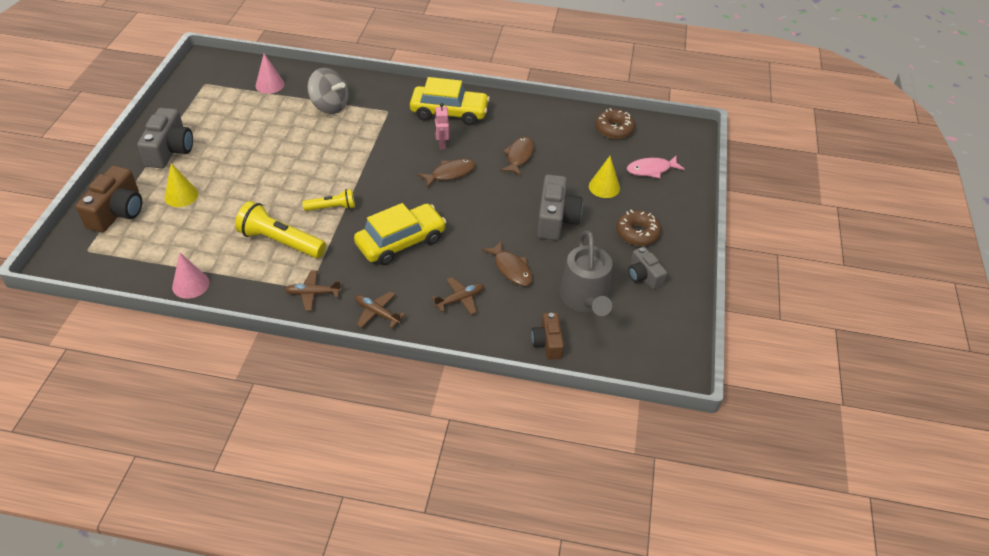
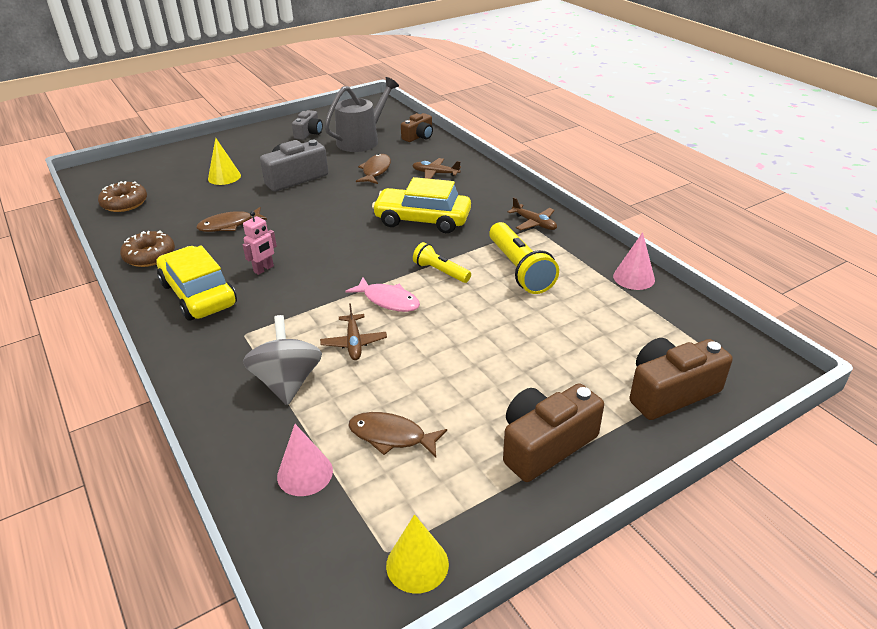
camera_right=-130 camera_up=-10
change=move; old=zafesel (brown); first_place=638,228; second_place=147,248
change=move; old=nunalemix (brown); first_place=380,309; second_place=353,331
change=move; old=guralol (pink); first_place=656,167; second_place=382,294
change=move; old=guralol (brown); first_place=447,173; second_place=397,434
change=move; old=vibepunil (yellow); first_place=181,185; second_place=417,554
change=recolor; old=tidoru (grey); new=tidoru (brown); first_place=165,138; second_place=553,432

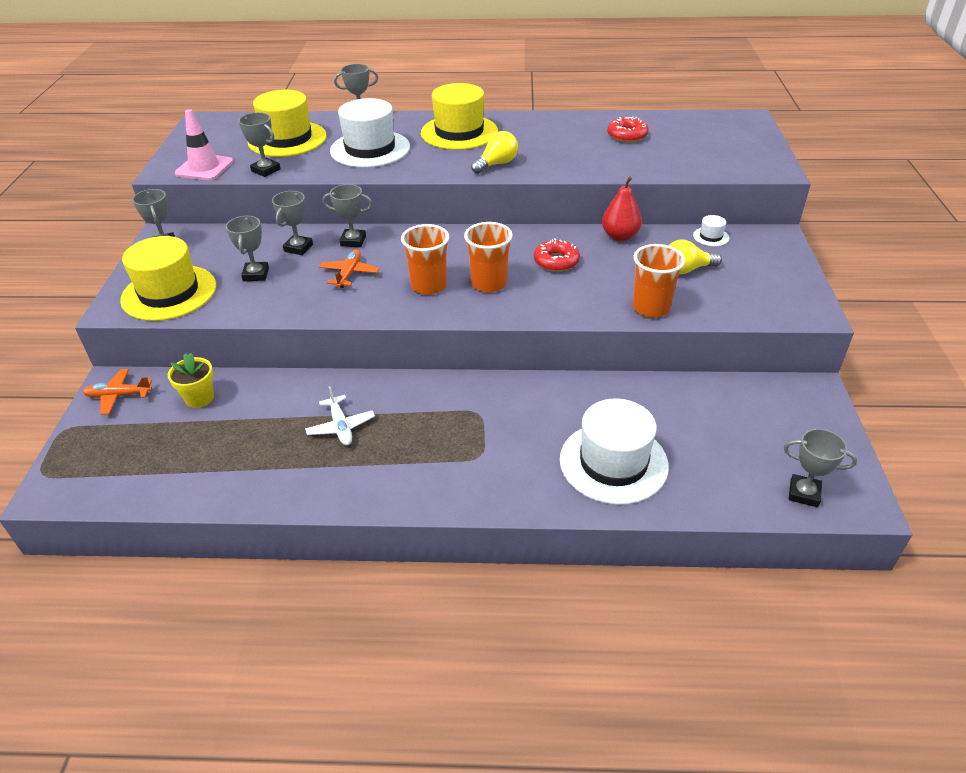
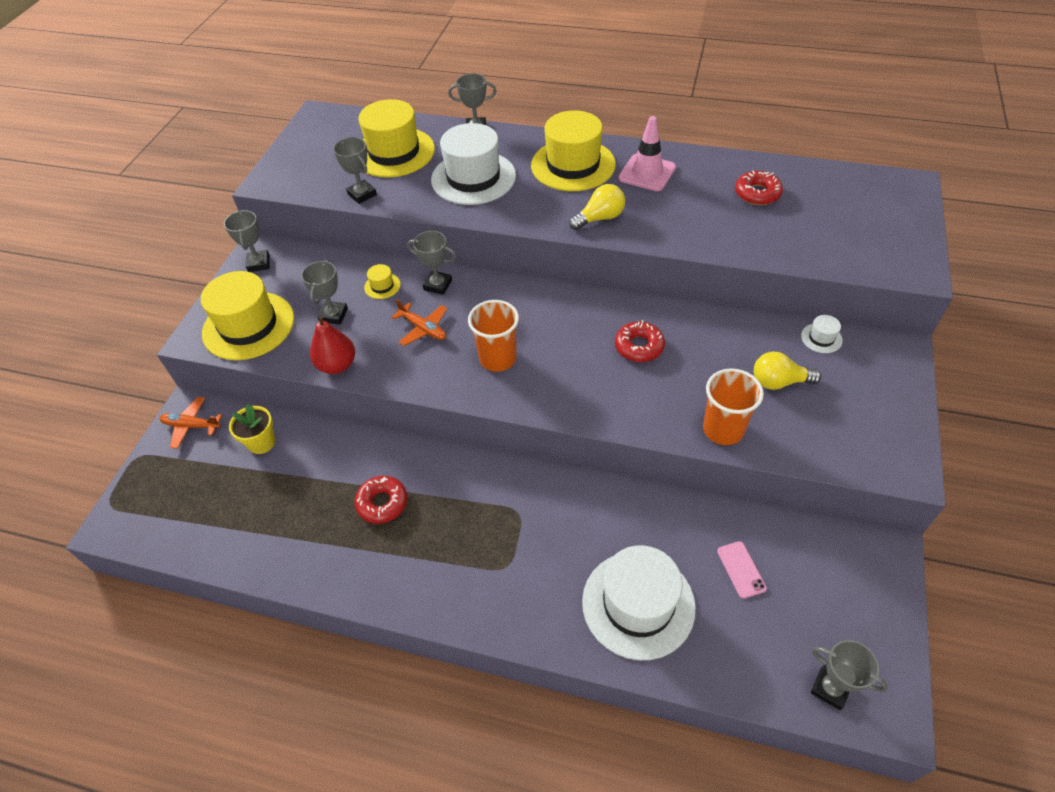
camera_right=15 camera_up=10
change=move; old=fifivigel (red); first_place=622,208; second_place=332,344
change=replace; old=nunalemix (white); new=zafesel (red); first_place=340,416; second_place=381,500
change=replace; old=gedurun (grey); new=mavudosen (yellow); first_place=292,223; second_place=382,281
change=rotate; old=nunalemix (orange); first_place=349,268; second_place=419,322; degrees=105
change=move; old=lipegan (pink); first_place=204,144; second_place=647,153
change=insert; new=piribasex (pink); second_place=742,570
change=delete; old=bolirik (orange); first_place=488,257

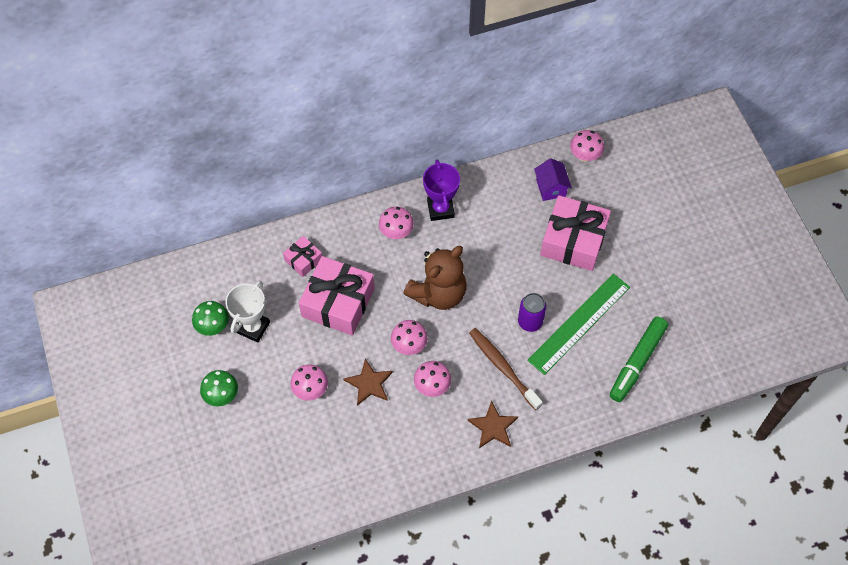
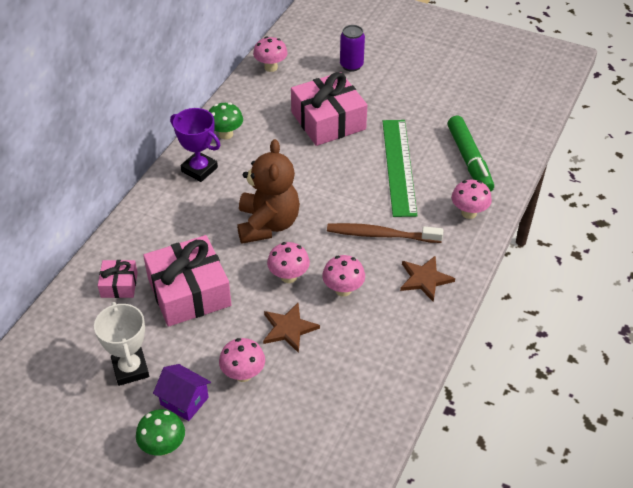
camera_right=-45 camera_up=-15
change=move; old=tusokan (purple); first_place=553,179; second_place=182,392
change=move; old=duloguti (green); first_place=210,318; second_place=226,121
change=move; old=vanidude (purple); first_place=532,312; second_place=352,48
change=move; old=duloguti (pink); first_place=396,223; second_place=471,199

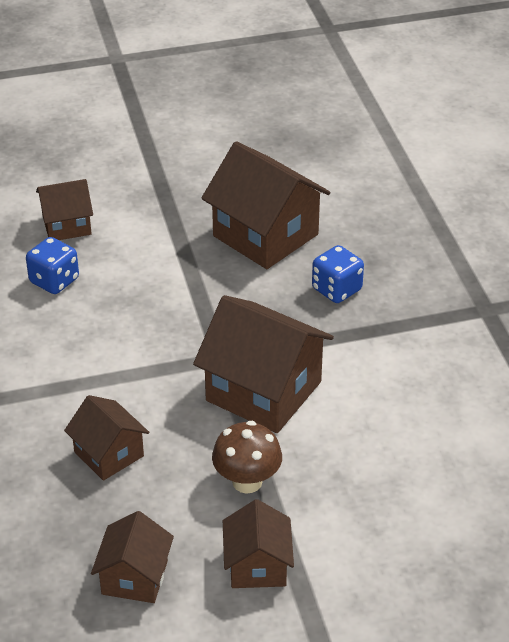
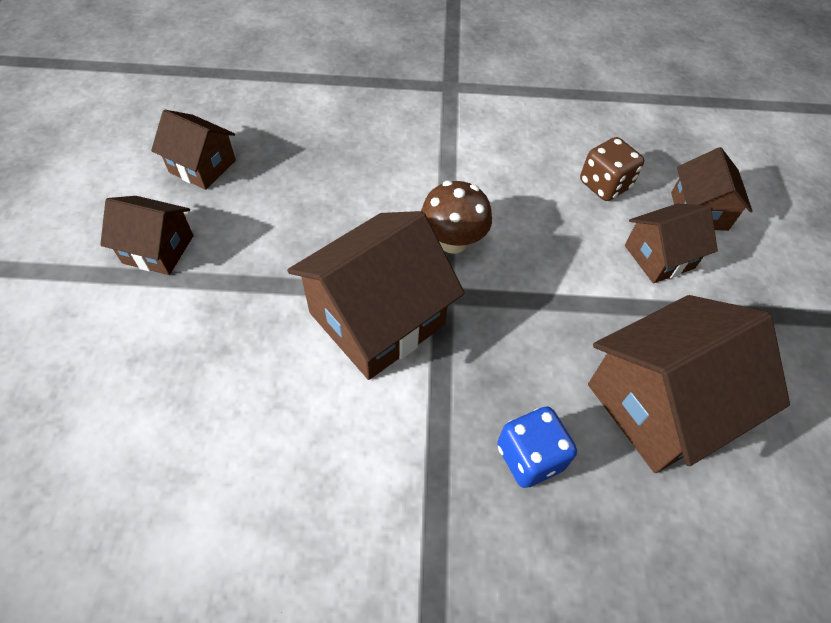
camera_right=105 camera_up=15
change=move; old=duloguti (brown); first_place=247,457; second_place=456,217
change=recolor; old=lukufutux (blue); new=lukufutux (brown); first_place=52,265; second_place=612,169
change=move; old=tusokan (brown); first_place=106,438; second_place=671,243

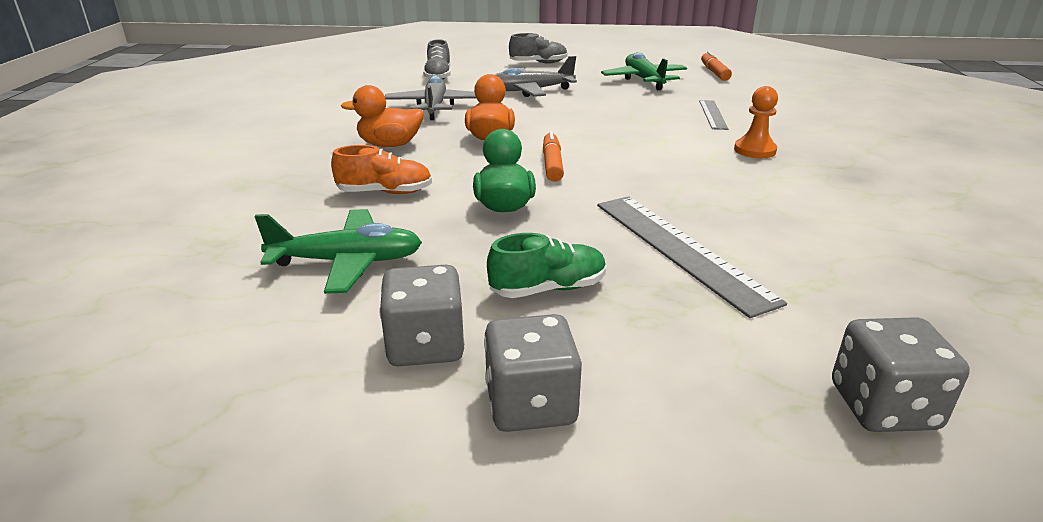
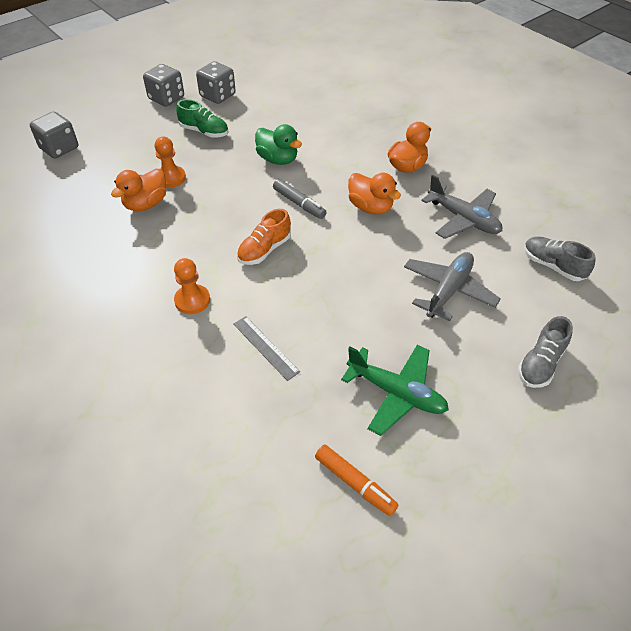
camera_right=135 camera_up=20
change=insert; new=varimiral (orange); second_place=138,190
change=replace; old=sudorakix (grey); new=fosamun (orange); first_place=692,257; second_place=170,162
change=rotate; old=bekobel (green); first_place=546,265; second_place=202,118; degrees=-90
change=move; old=bekobel (orange); first_place=381,169; second_place=264,237
change=recolor; old=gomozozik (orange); new=gomozozik (grey); first_place=553,156; second_place=300,199
change=delete; old=nunalemix (green); first_place=338,251

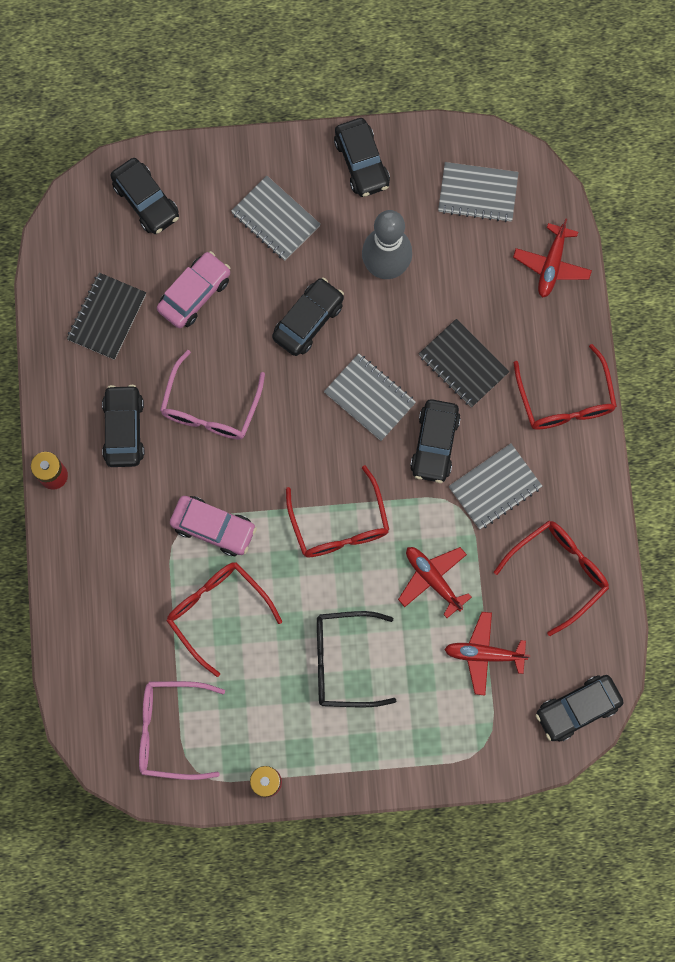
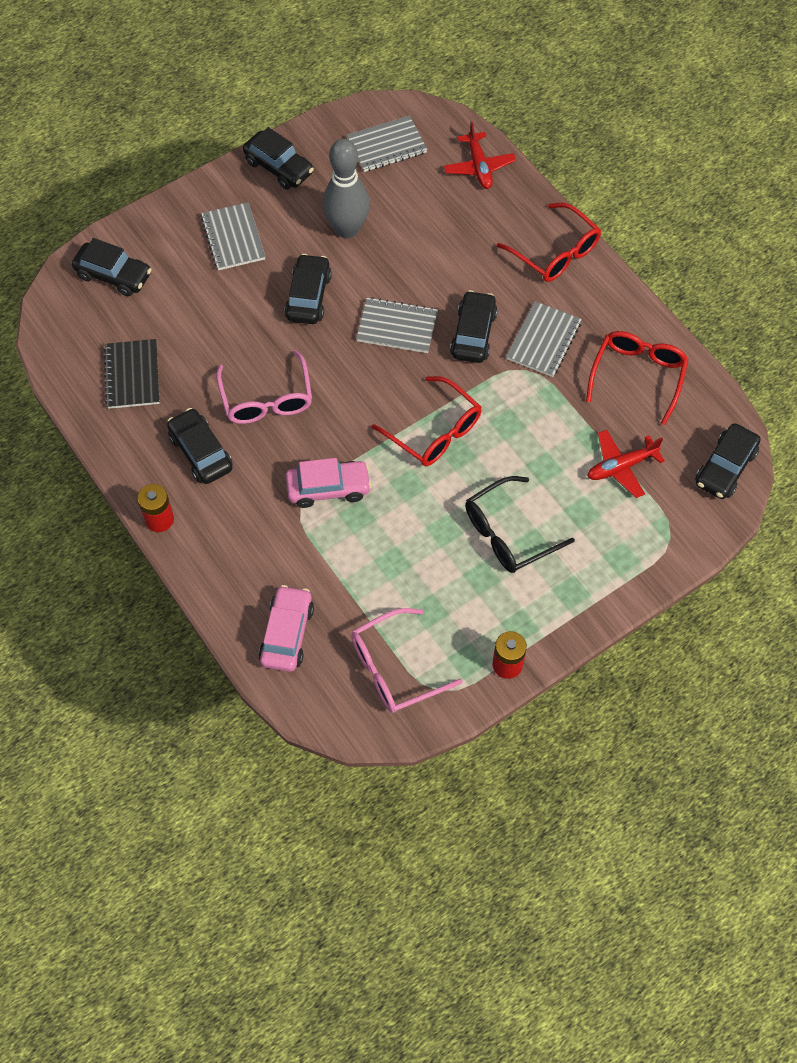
camera_right=-30 camera_up=-15
change=rotate; old=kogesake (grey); first_place=275,218; second_place=233,236; degrees=60
change=move; old=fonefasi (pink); first_place=193,289; second_place=286,628
change=rotate; old=fonefasi (black); first_place=435,441; second_place=473,326; degrees=-150
change=delete; old=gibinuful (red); first_place=224,619
change=delete; old=nunalemix (red); first_place=435,582
change=delete; old=kogesake (black); first_place=464,363

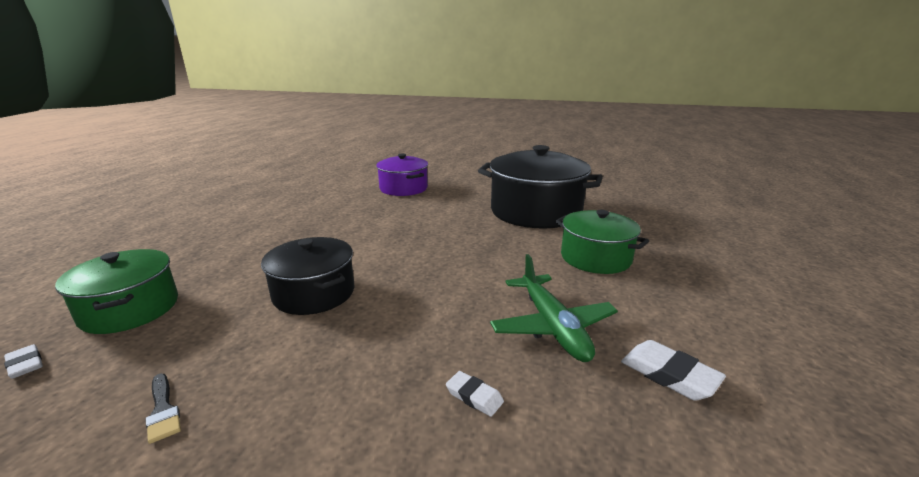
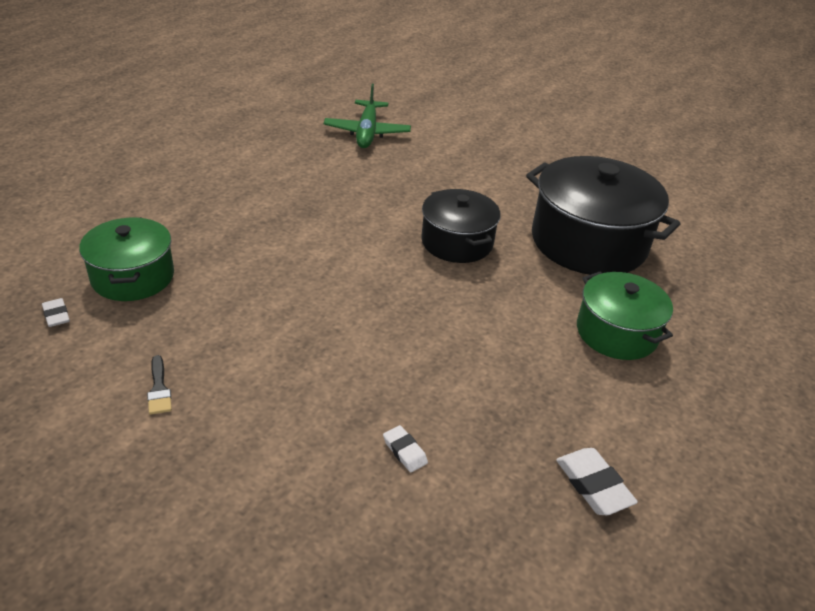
camera_right=15 camera_up=15
change=move; old=nunalemix (green); first_place=554,308; second_place=367,116
change=move; old=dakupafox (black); first_place=307,276; second_place=461,226
change=delete; old=dakupafox (purple); first_place=402,175

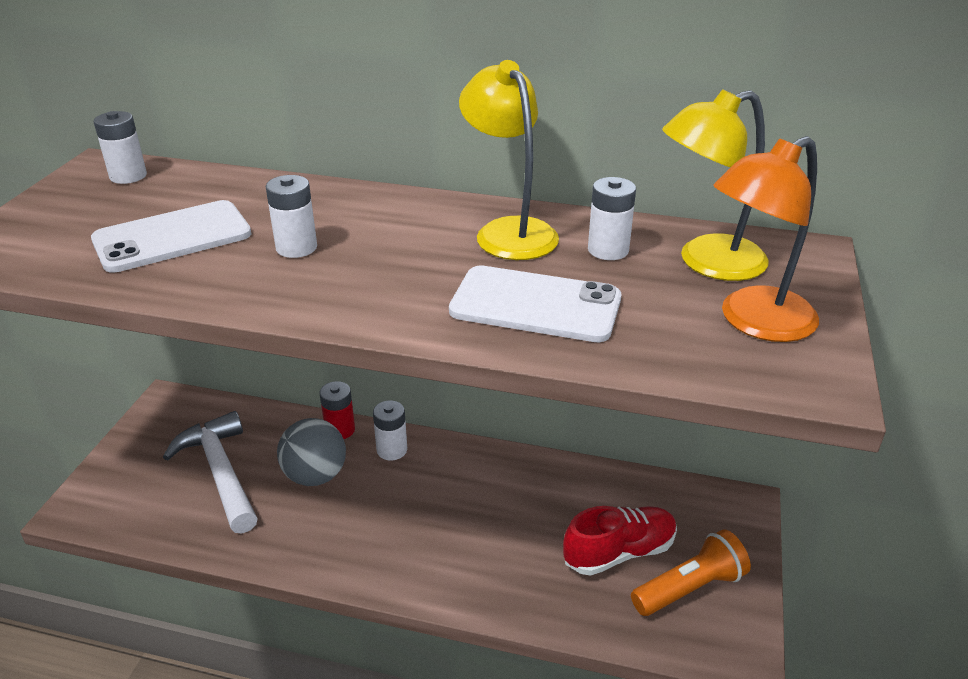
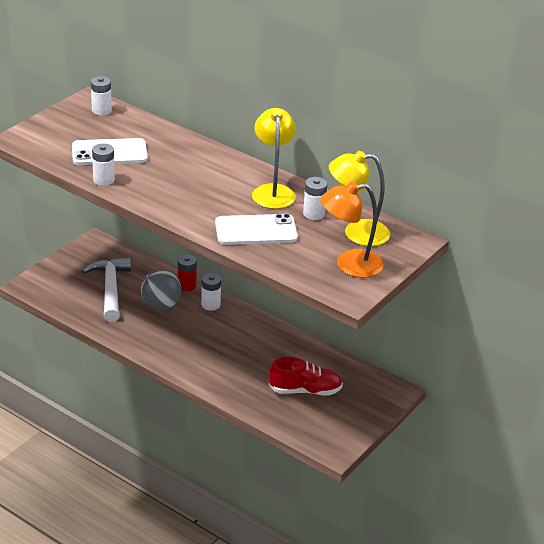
camera_right=20 camera_up=0
change=move; old=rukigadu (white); first_place=291,216; second_place=103,164
change=rotate; old=piribasex (white); first_place=535,303; second_place=256,229; degrees=-45
change=delete; old=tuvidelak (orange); first_place=691,572

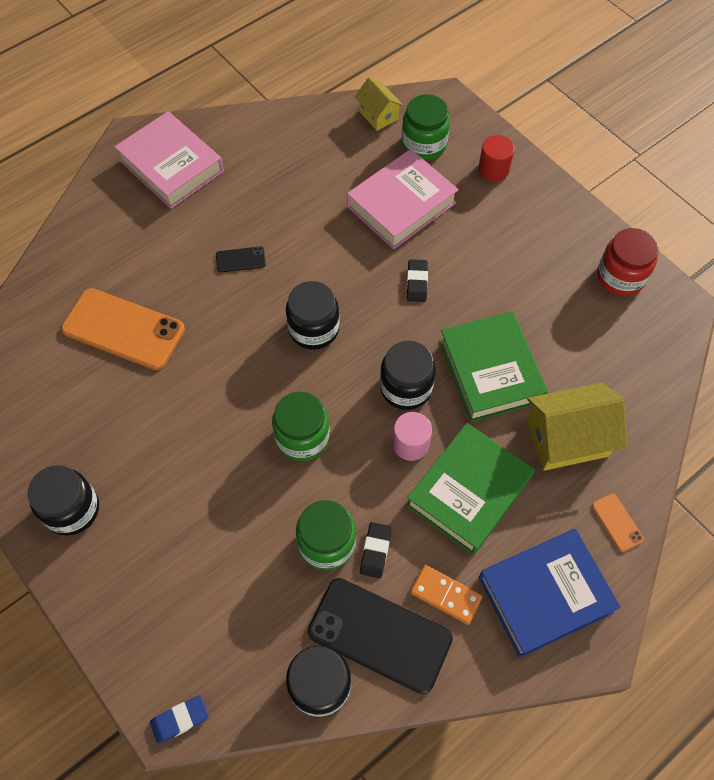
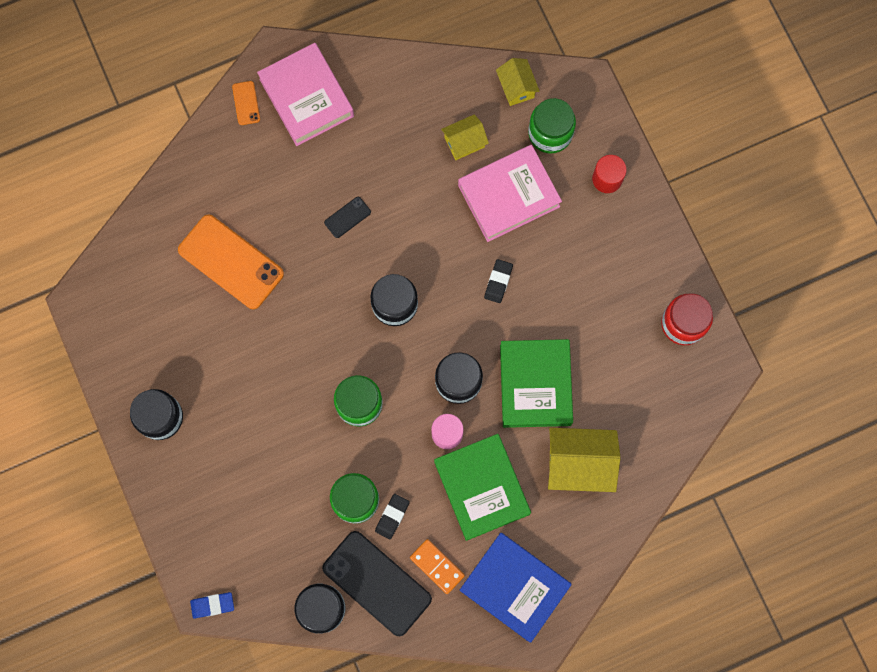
camera_right=15 camera_up=15
change=move; old=piribasex (orange); first_place=618,522; second_place=246,103
change=rotate; old=piribasex (black); first_place=241,259; second_place=347,217; degrees=-45
change=rotate; old=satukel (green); first_place=470,489; second_place=482,487; degrees=-75
change=insert; new=tusokan (yellow); second_place=465,137
change=rotate; old=satukel (blue); first_place=550,593; second_place=515,588; degrees=45

